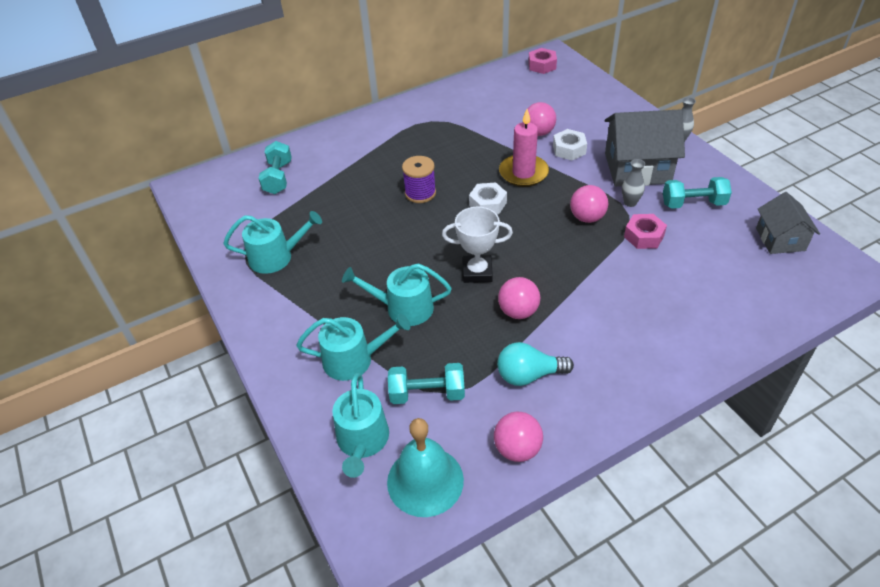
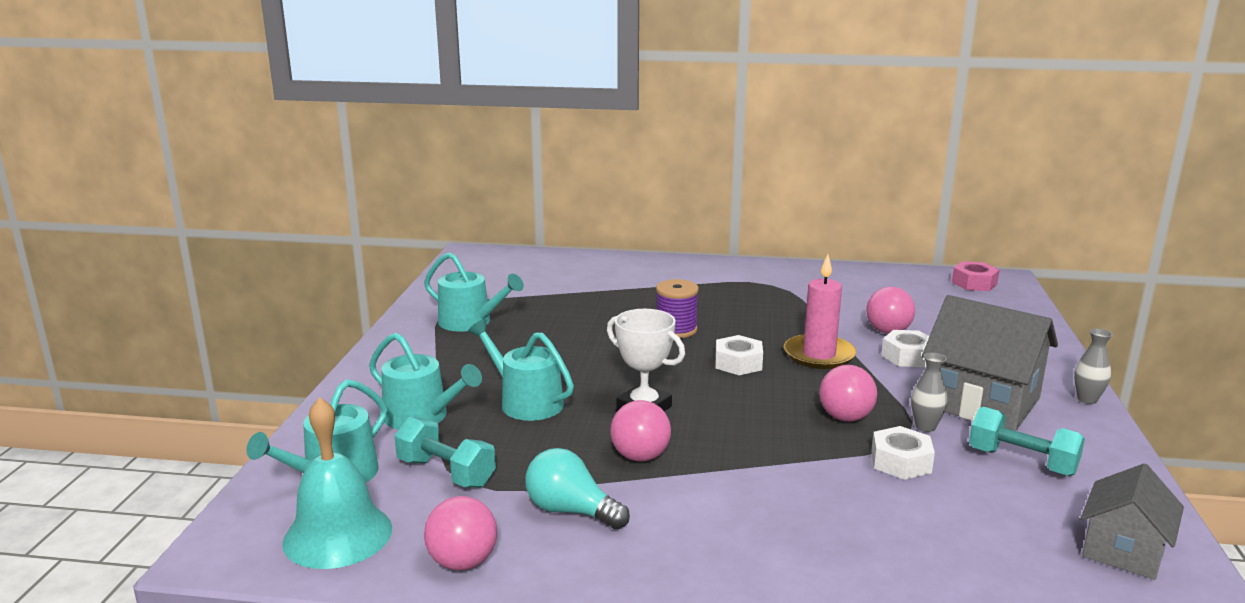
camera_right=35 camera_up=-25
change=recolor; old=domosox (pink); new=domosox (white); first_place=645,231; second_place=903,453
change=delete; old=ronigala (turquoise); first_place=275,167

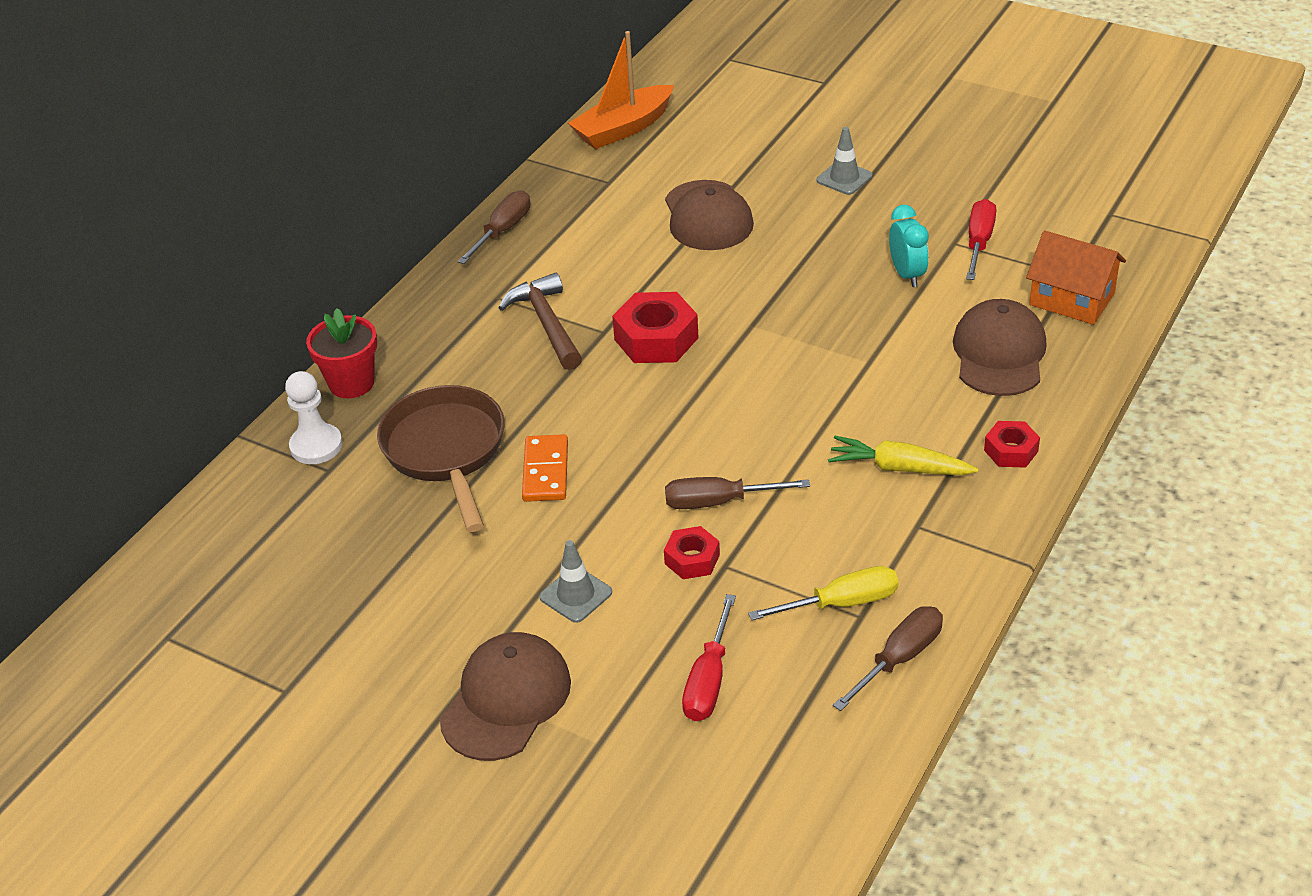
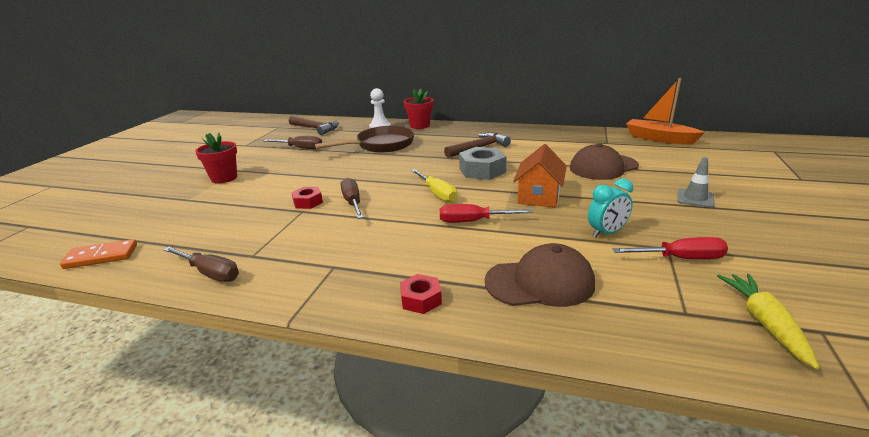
camera_right=75 camera_up=-15
change=move; old=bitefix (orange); first_place=545,468; second_place=98,254
change=replace; old=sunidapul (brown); new=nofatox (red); first_place=505,696; second_place=216,158
change=move; old=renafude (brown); first_place=493,227; second_place=293,142
change=insert; new=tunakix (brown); second_place=314,125
change=move; old=renafude (yellow); first_place=823,593; second_place=434,185
change=move; old=renafude (red); first_place=709,657; second_place=486,213
change=recolor; old=domosox (red); new=domosox (grey); first_place=655,327; second_place=483,163
change=move; old=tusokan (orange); first_place=1076,277; second_place=540,175
change=move; old=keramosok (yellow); first_place=903,455; second_place=768,321
change=delete; old=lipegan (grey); first_place=575,581

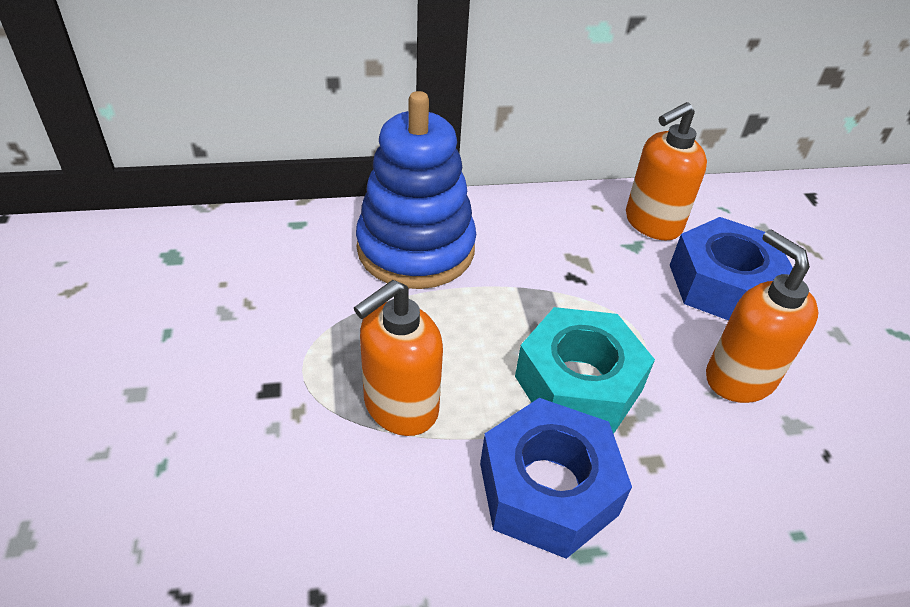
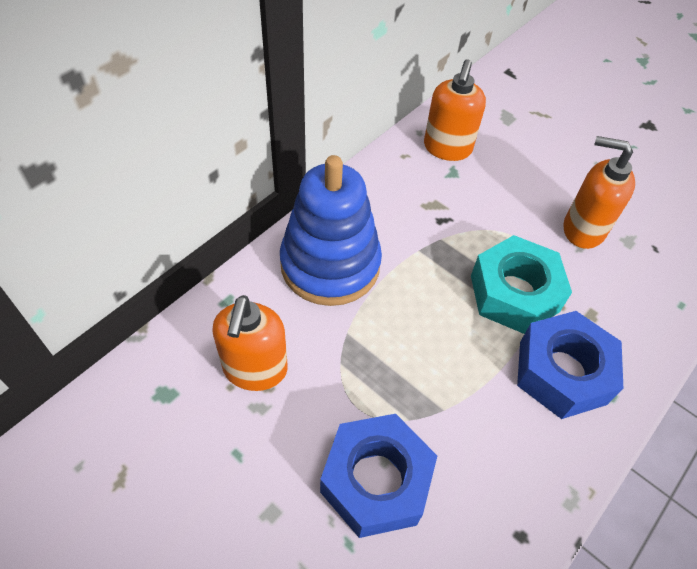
camera_right=-40 camera_up=10
change=move; old=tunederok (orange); first_place=398,358; second_place=250,343
change=move; old=domosox (blue); first_place=731,269; second_place=378,476

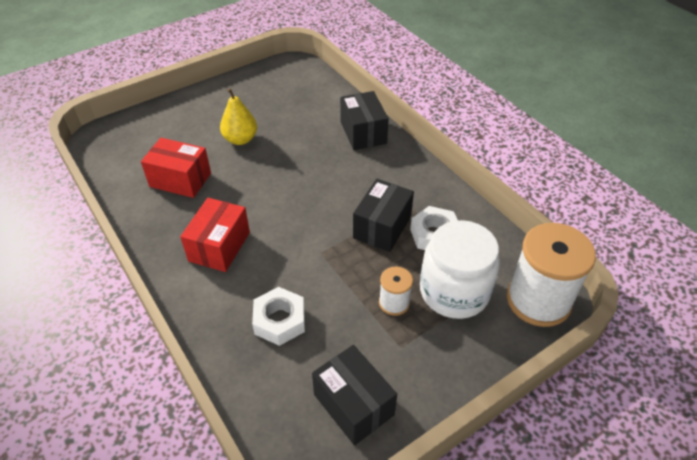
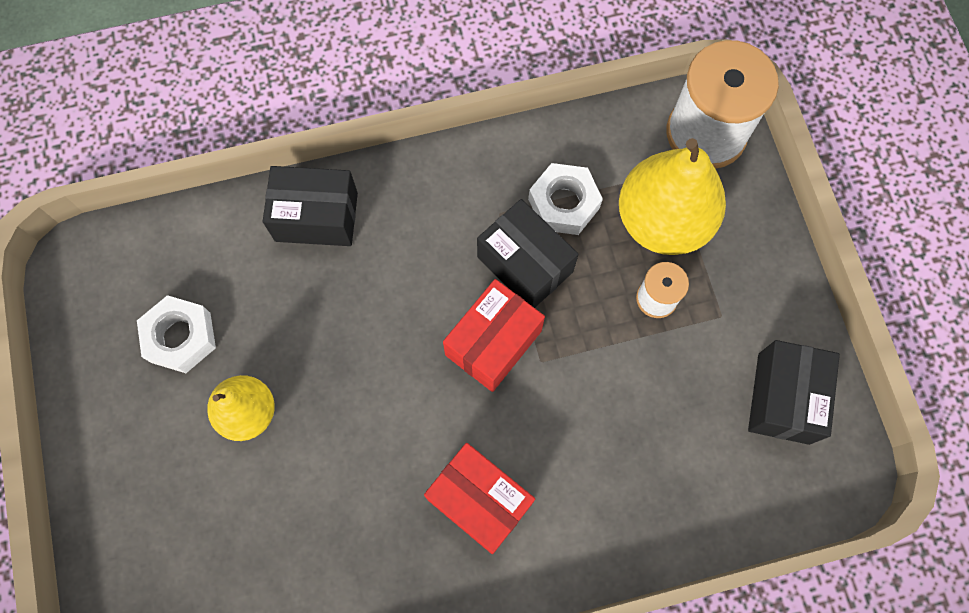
camera_right=-70 camera_up=25
change=move; old=domosox (white); first_place=278,316; second_place=176,334
change=move; old=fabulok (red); first_place=176,168; second_place=494,335
change=replace; old=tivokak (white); new=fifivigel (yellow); first_place=460,269; second_place=672,196
change=rotate; old=fabulok (black); first_place=354,395; second_place=794,392; degrees=-60

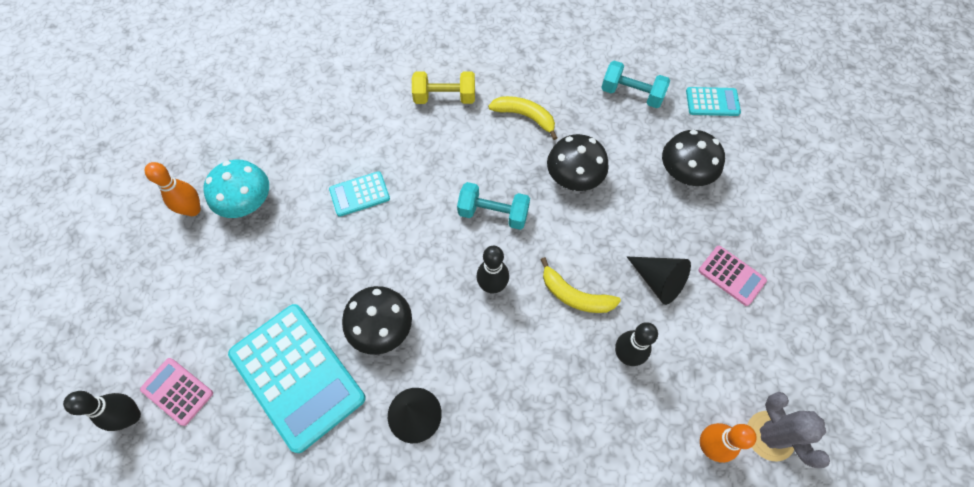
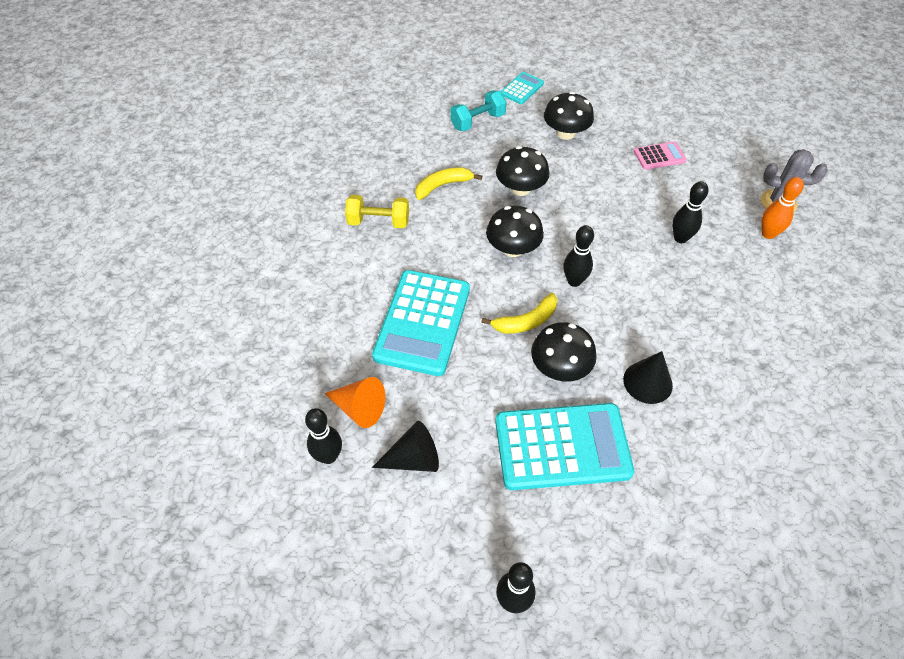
camera_right=-55 camera_up=-10
change=recolor; old=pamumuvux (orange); new=pamumuvux (black); first_place=173,189; second_place=323,436
change=replace; old=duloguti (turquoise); new=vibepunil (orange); first_place=236,189; second_place=354,402
change=rotate; old=ronigala (yellow); first_place=443,87; second_place=377,211; degrees=60
change=resize; old=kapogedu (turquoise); first_place=359,194; second_place=421,323; factor=2.07
change=move; old=vibepunil (black); first_place=659,281; second_place=405,446
change=move; old=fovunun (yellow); first_place=580,285; second_place=519,313
change=replace; old=ronigala (turquoise); new=duloguti (black); first_place=493,206; second_place=515,231
change=delete; old=kapogedu (pink); first_place=176,392

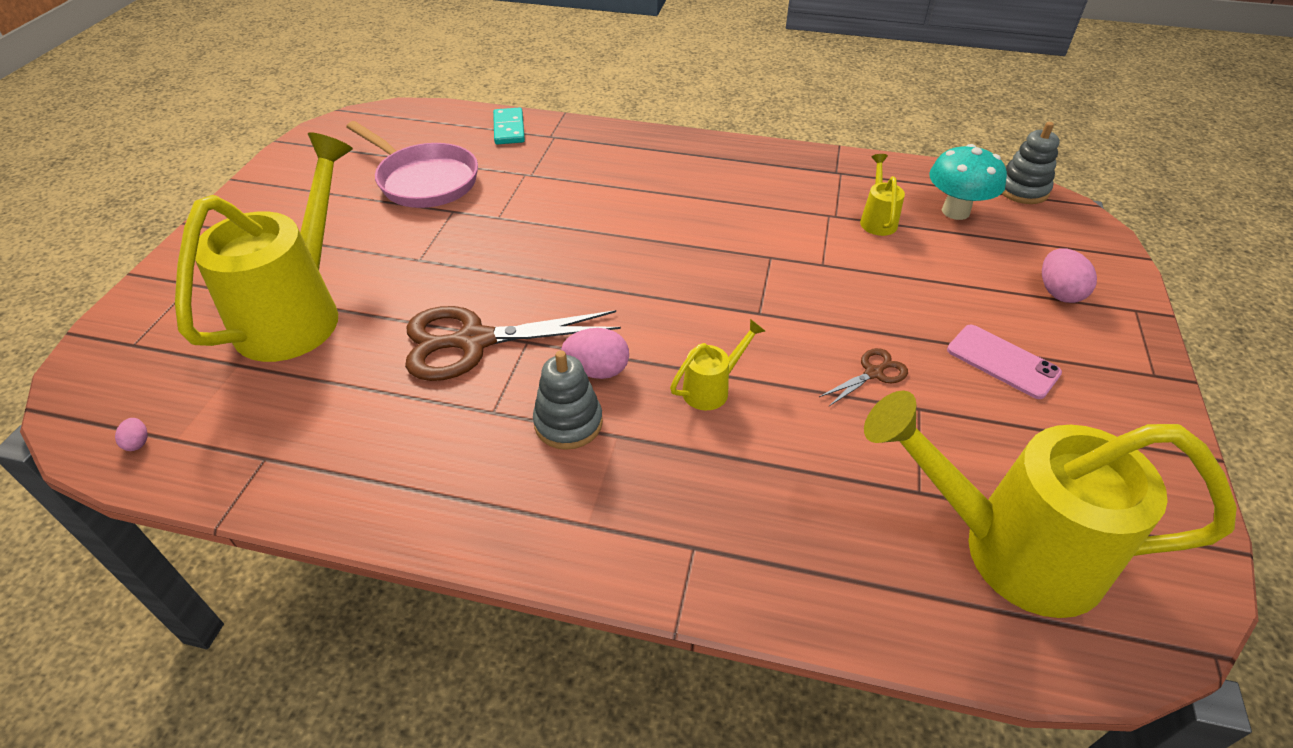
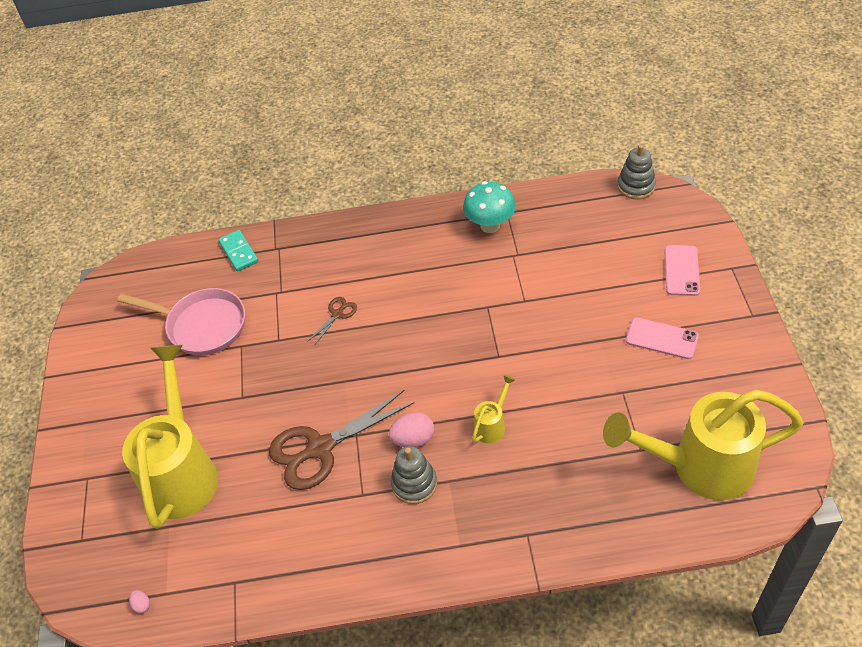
camera_right=-15 camera_up=5
change=move; old=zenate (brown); first_place=863,377; second_place=332,321
change=move; old=duloguti (turquoise); first_place=968,182; second_place=489,207
change=replace; old=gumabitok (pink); new=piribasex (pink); first_place=1069,275; second_place=682,270
change=delete; old=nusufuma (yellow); first_place=882,195

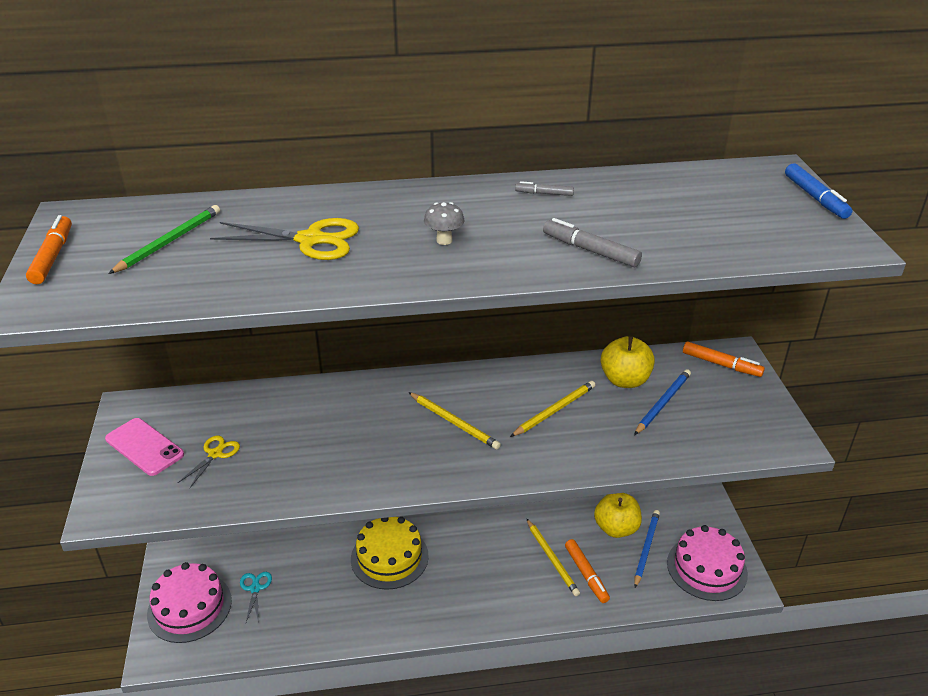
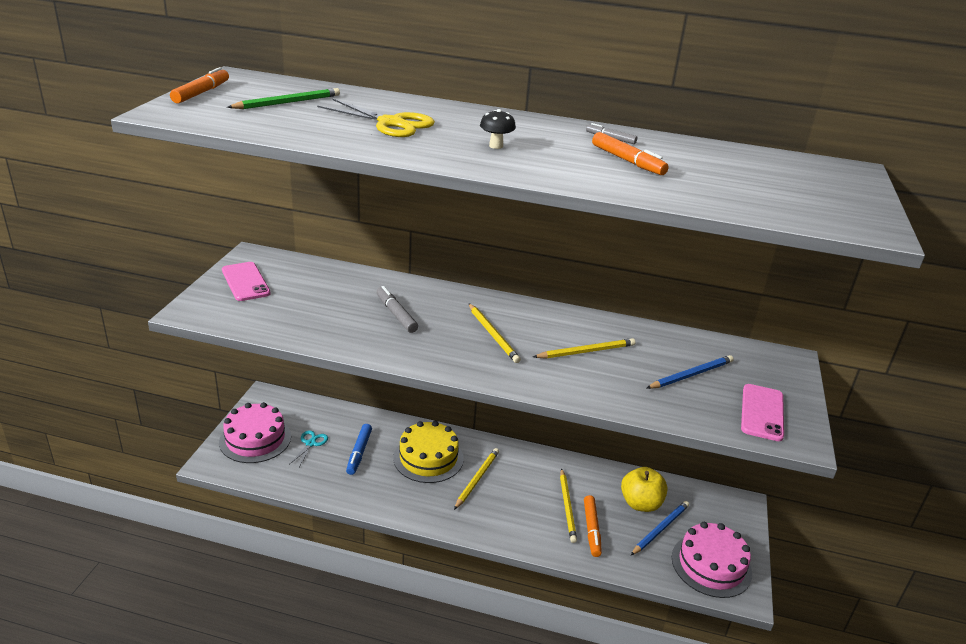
camera_right=20 camera_up=-5
change=move; old=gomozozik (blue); first_place=818,191; second_place=359,449
change=move; old=gomozozik (grey); first_place=592,242; second_place=397,309
change=insert; new=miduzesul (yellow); second_place=476,479
change=recolor; old=duloguti (grey); new=duloguti (black); first_place=444,223; second_place=498,129
change=move; old=gomozozik (orange); first_place=724,359; second_place=630,153
change=insert; new=piribasex (pink); second_place=762,412
change=delete; old=zenate (yellow); first_place=209,462
change=delete; old=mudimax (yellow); first_place=628,362

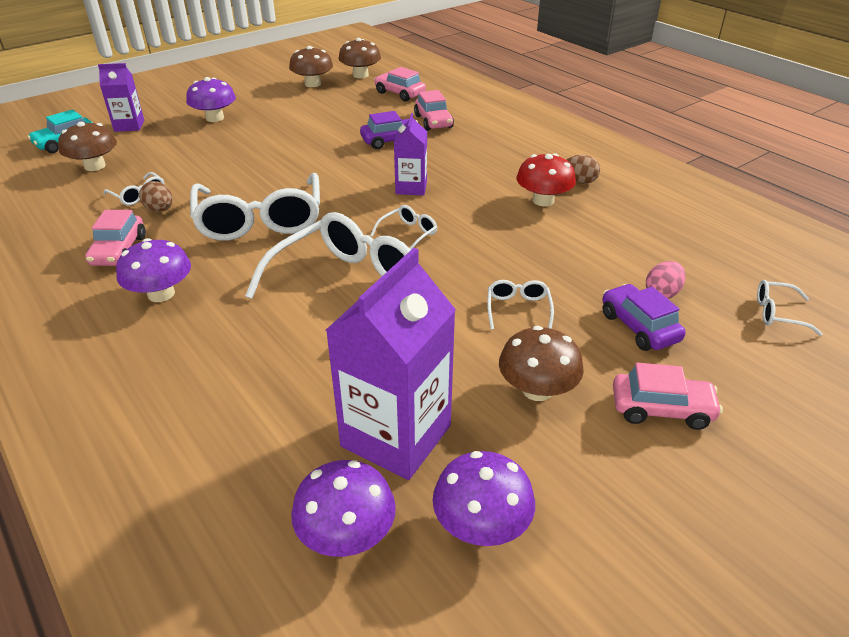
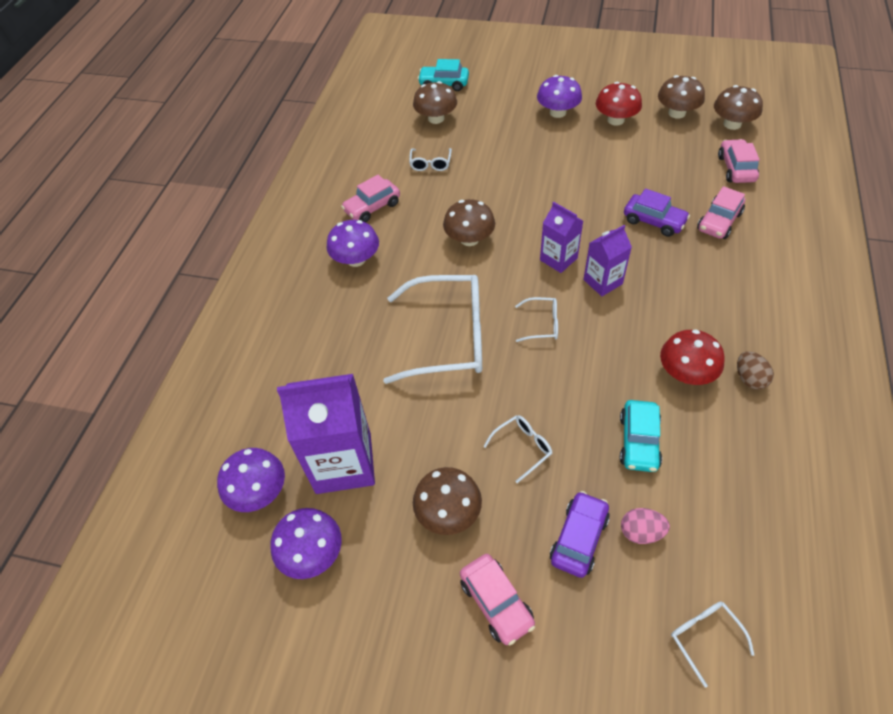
camera_right=55 camera_up=15
change=replace; old=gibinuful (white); new=duloguti (brown); first_place=255,207; second_place=469,222
change=move; old=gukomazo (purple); first_place=121,97; second_place=561,237
change=insert; new=duloguti (red); second_place=619,104
change=insert; new=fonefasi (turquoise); second_place=641,436
change=delete; old=gumabitok (brown); first_place=156,196

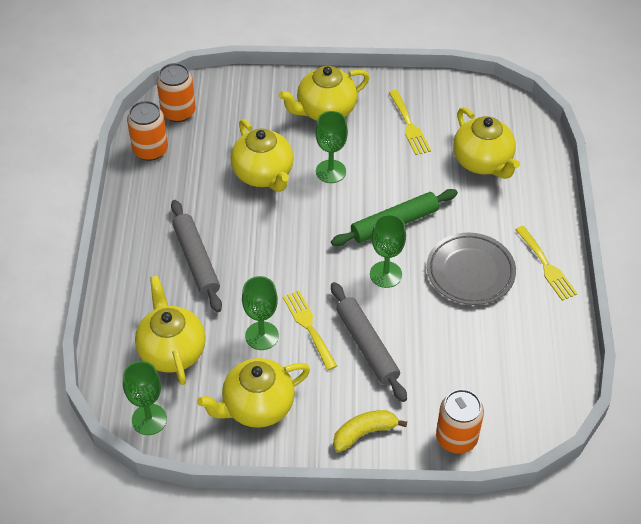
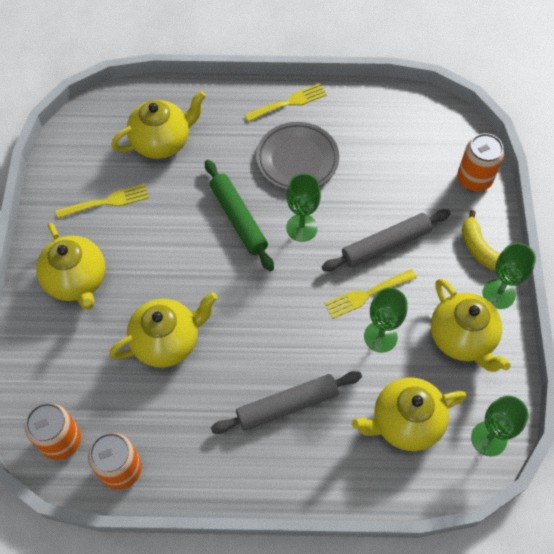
camera_right=-90 camera_up=10
change=move; old=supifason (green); first_place=331,147; second_place=509,276

